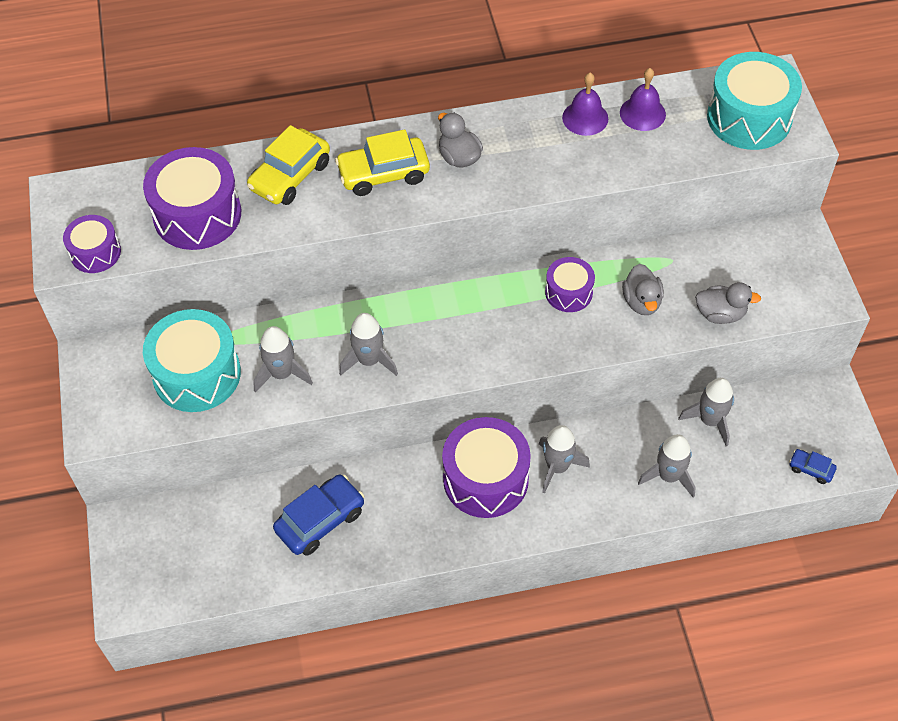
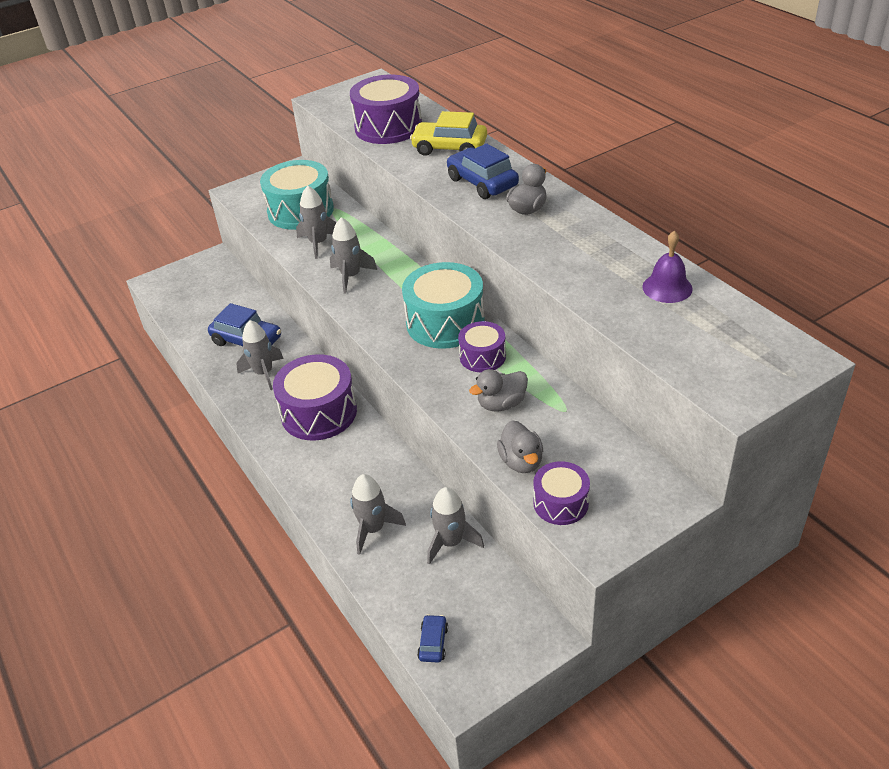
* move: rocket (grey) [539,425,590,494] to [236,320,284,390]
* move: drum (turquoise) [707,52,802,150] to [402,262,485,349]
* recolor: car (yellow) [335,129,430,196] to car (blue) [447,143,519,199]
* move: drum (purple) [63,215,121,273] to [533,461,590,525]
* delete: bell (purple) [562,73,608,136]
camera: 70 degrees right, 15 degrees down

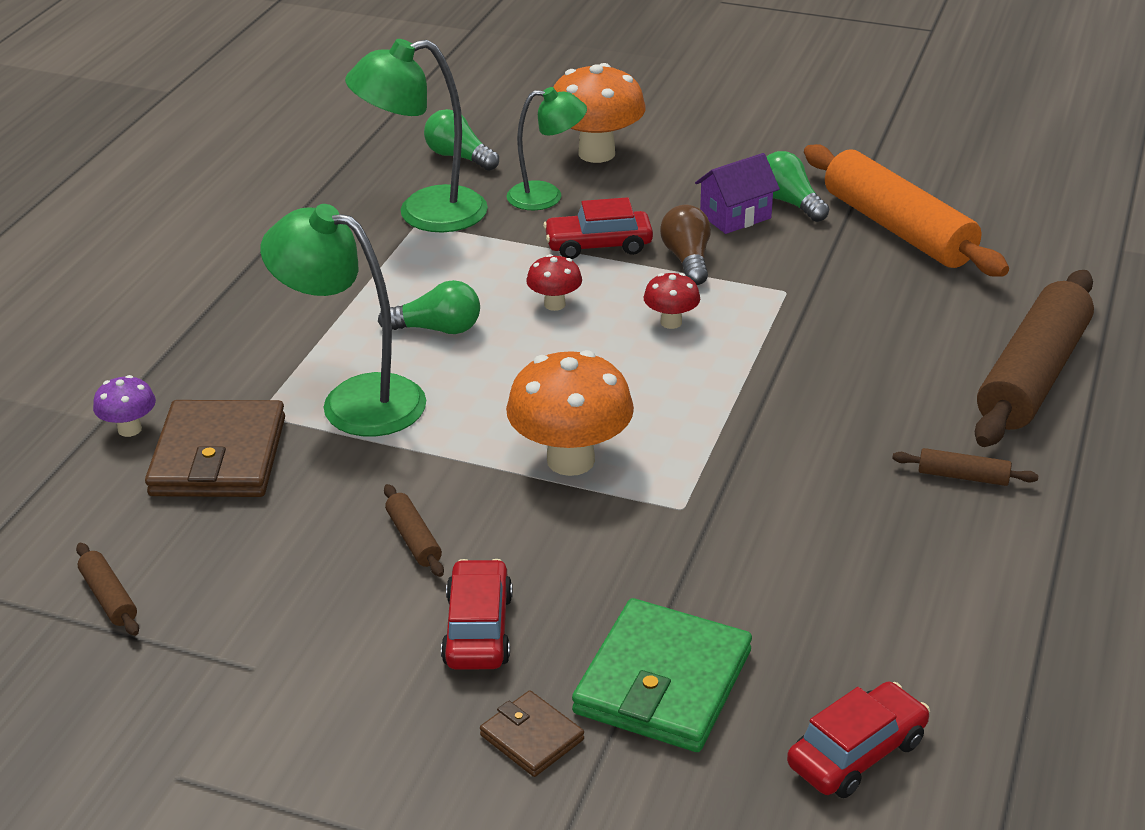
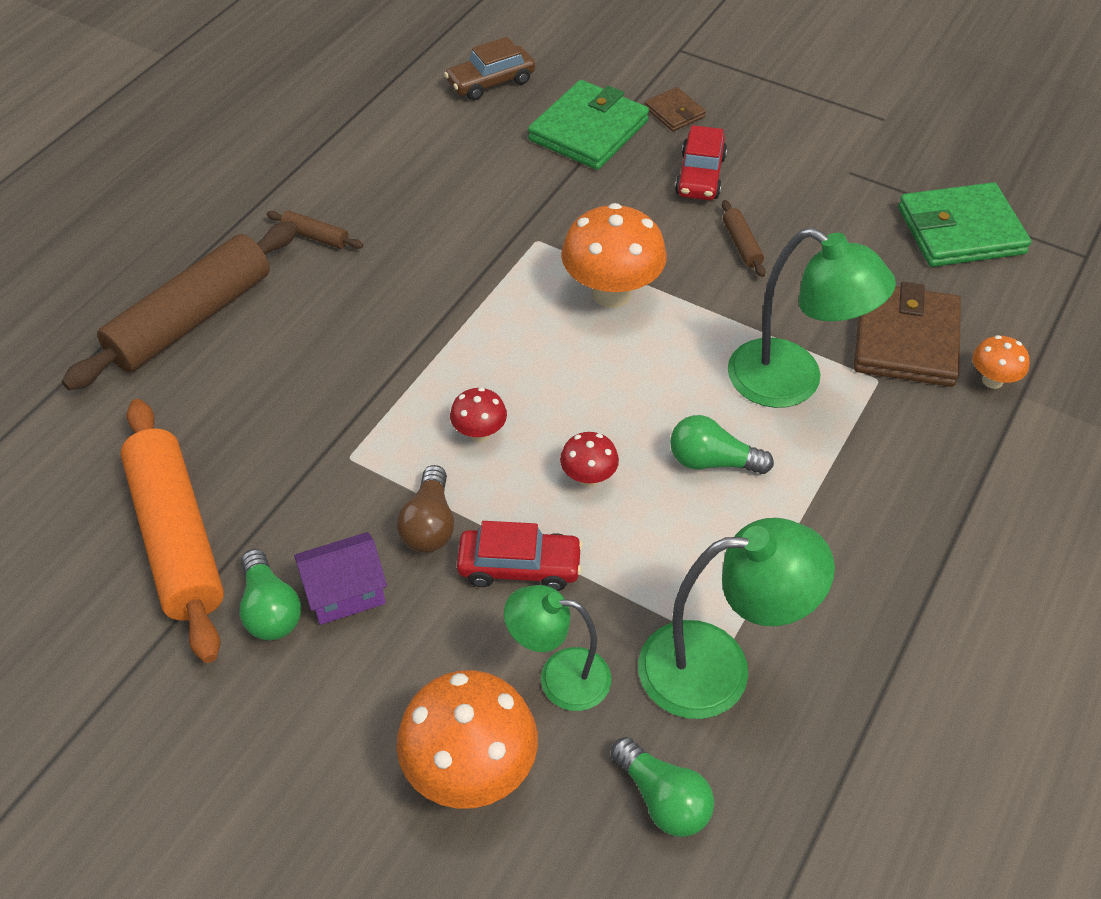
* recolor: car (red) [787,682,930,798] to car (brown) [444,37,535,100]
* replace: rolling pin (brown) [76,543,139,636] to wallet (green) [898,182,1031,267]
* recolor: mushroom (purple) [93,375,156,437] to mushroom (orange) [973,335,1030,389]
camera: 170 degrees left, 15 degrees up

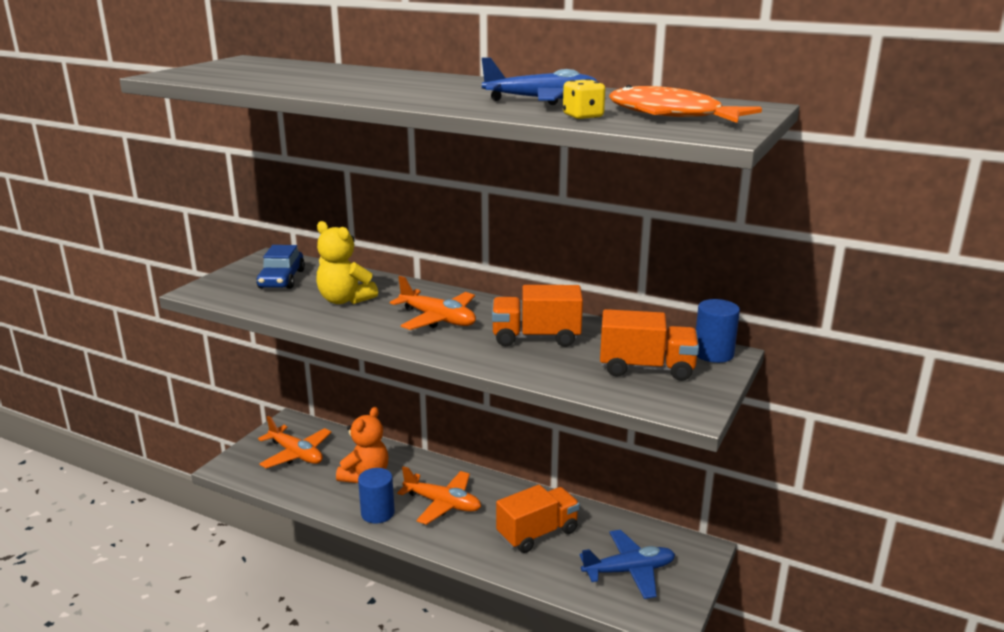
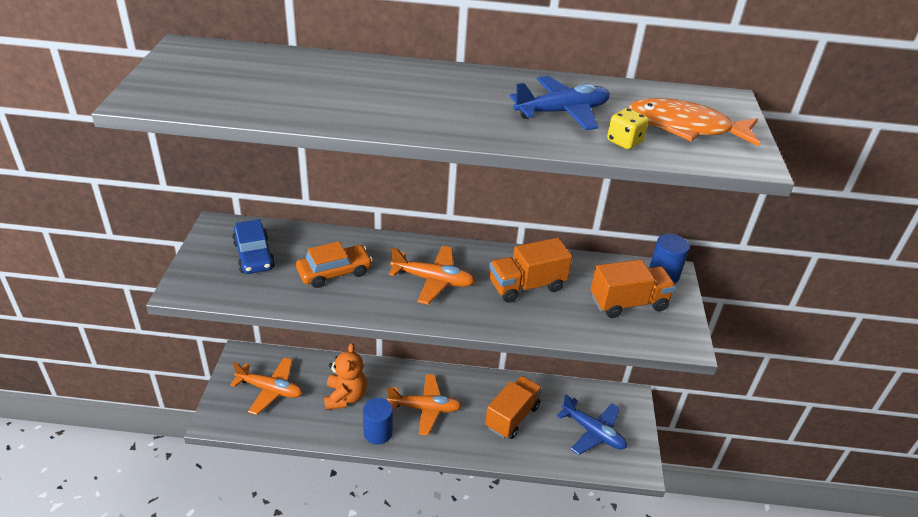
* replace: teddy bear (yellow) [316,221,378,304] to car (orange) [296,241,373,288]
* rotate: plane (blue) [580,530,675,599] = [557,394,627,455] 75 degrees clockwise
camera: 25 degrees left, 15 degrees up

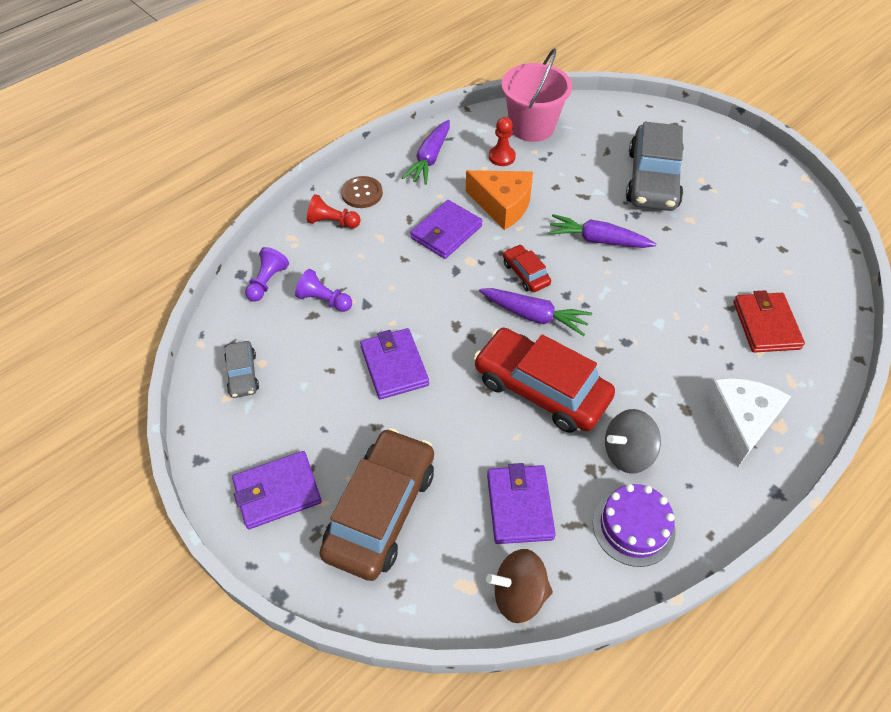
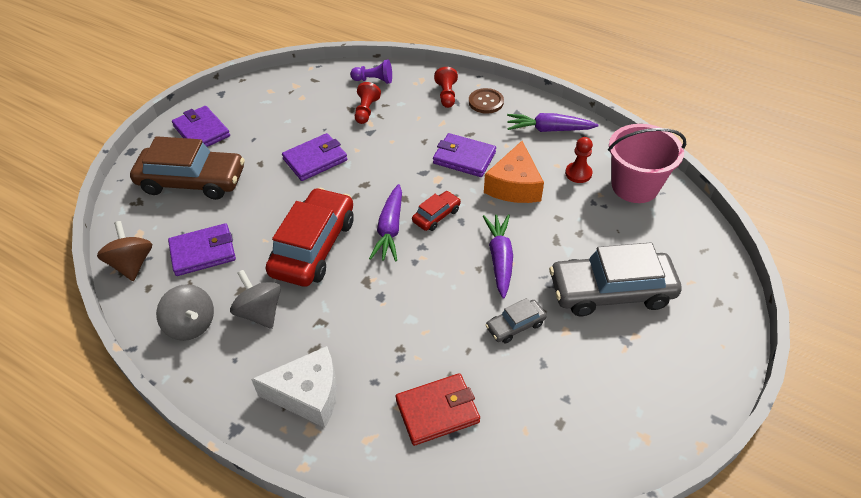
* replace: cake (purple) [593,484,676,567] to spinning top (grey) [156,284,214,341]
* recolor: pawn (purple) [295,269,352,312] to pawn (red) [355,82,381,124]
* move: car (grey) [224,341,259,398] to [486,298,547,343]
camera: 75 degrees right, 5 degrees down

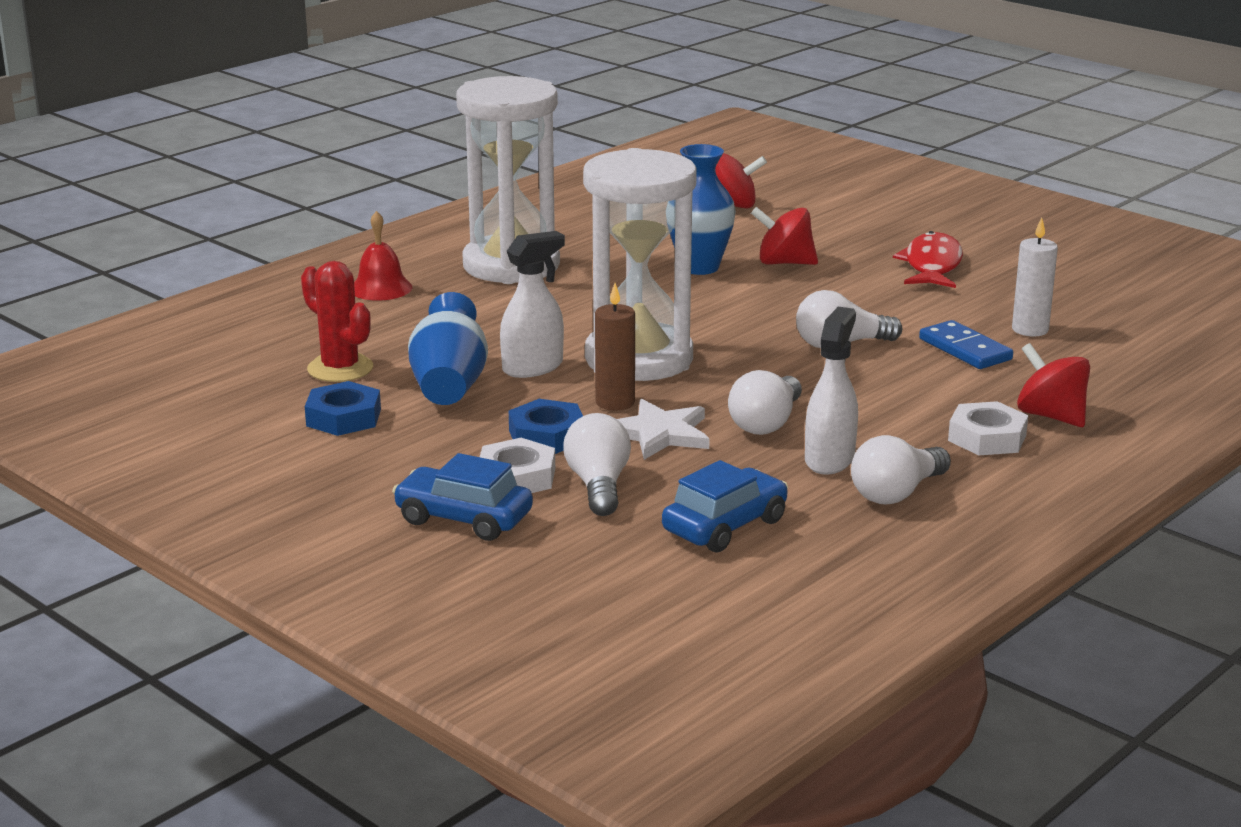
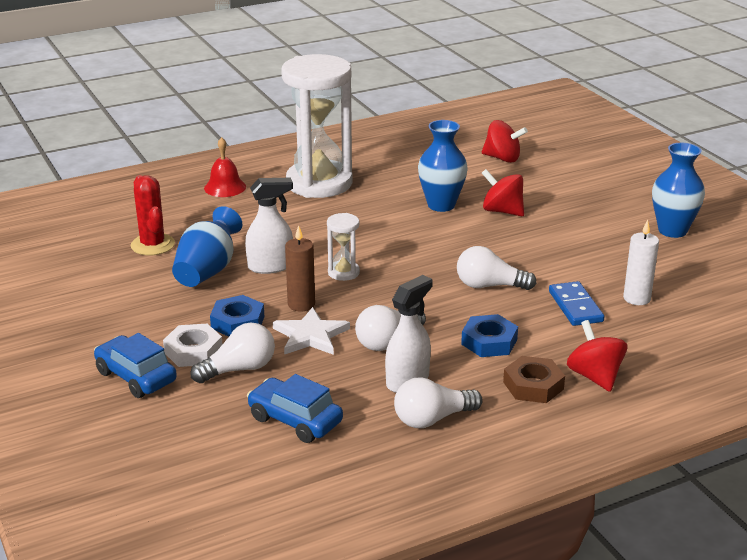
* rotate: light bulb (white) [563,413,631,516] = [190,323,275,383] 45 degrees clockwise
* rotate: car (blue) [662,460,788,552] = [247,374,343,443] 120 degrees counterclockwise
* resize: hourglass (white) [583,148,697,381] = [327,213,360,281] x0.42
* move: nut (blue) [305,381,381,436] to [461,314,518,357]
* recolor: nut (white) [948,401,1028,455] to nut (brown) [503,356,565,403]
* insert: vase (blue) [652,143,705,238]
* delete: fish (red) [893,231,963,288]
camera: 20 degrees right, 5 degrees up

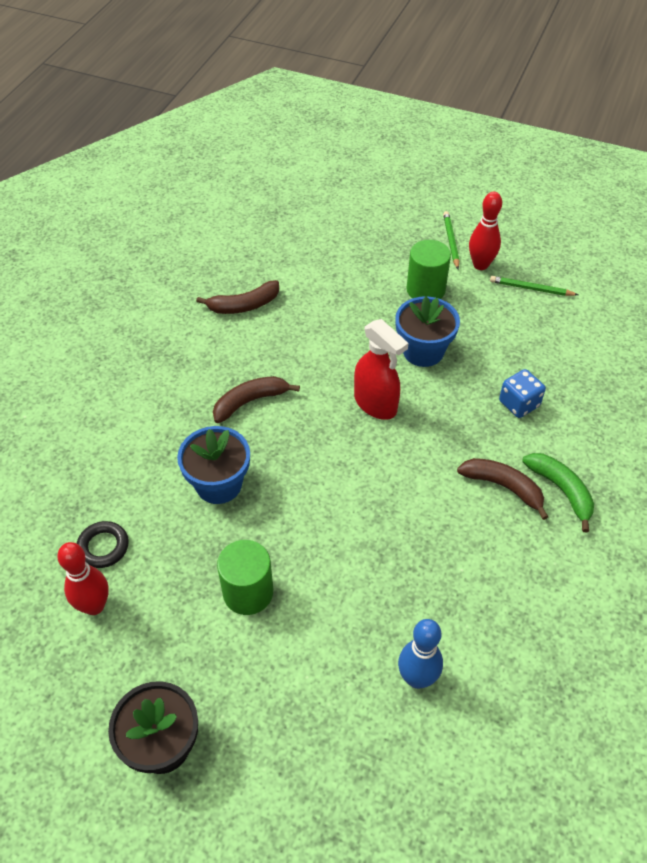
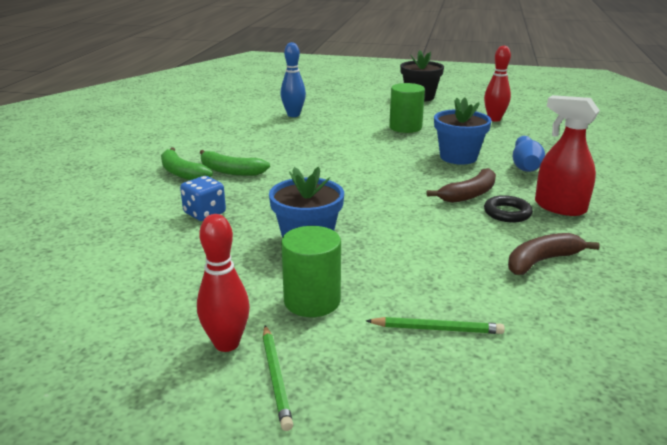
* recolor: banana (brown) [457,458,548,520] to banana (green) [199,150,270,176]
* move: pencil (green) [490,276,578,296] to [366,317,505,334]
* move: ring (black) [77,521,129,568] to [484,195,533,223]
* insert: bowling pin (blue) [513,136,545,172]
* move: spray bottle (red) [354,319,409,420] to [535,95,600,216]
camera: 170 degrees right, 25 degrees down

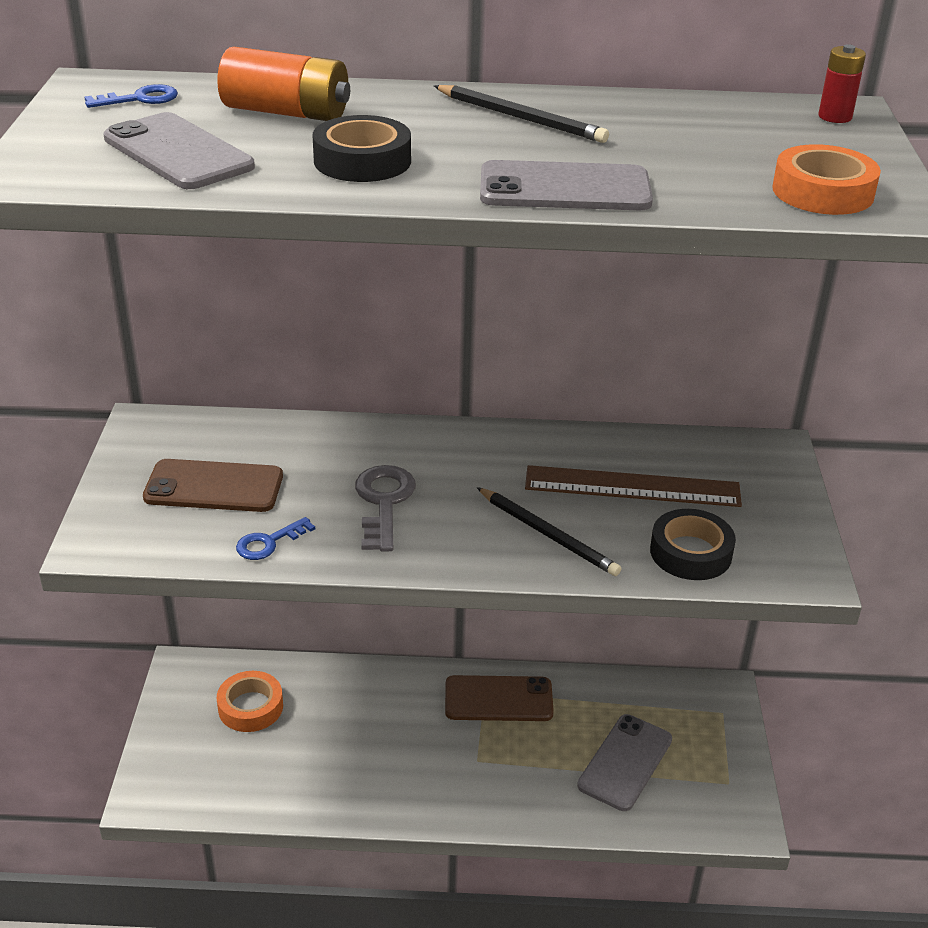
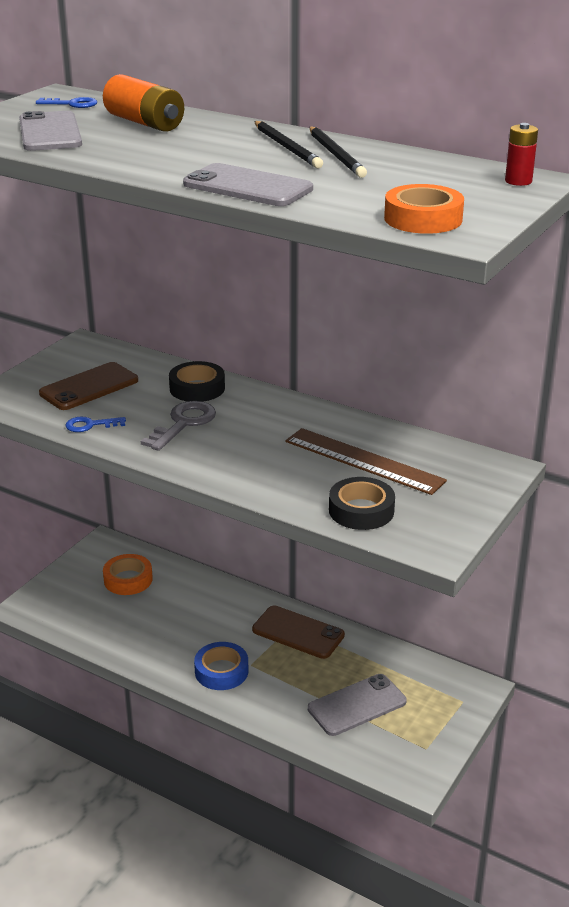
* rotate: phone (brown) [143,459,283,512] = [39,362,138,410] 75 degrees counterclockwise
* move: tape (black) [313,115,411,182] to [169,361,225,402]
* insert: tape (blue) [194,642,248,690]
* move: pencil (black) [477,487,621,576] to [309,126,367,178]
camera: 30 degrees right, 5 degrees down

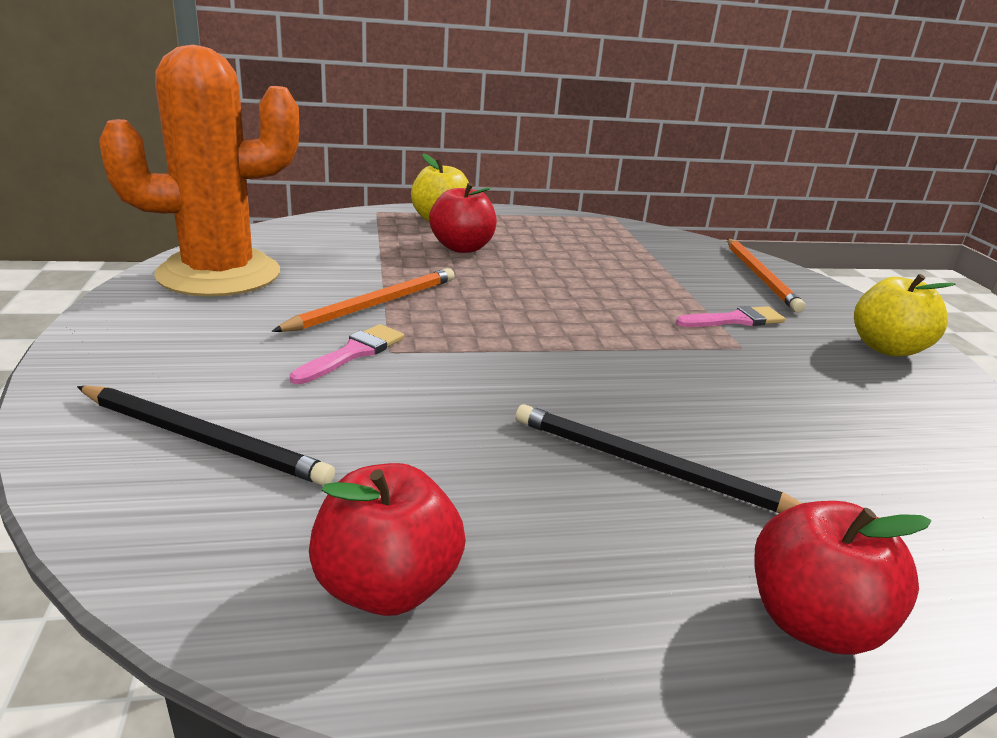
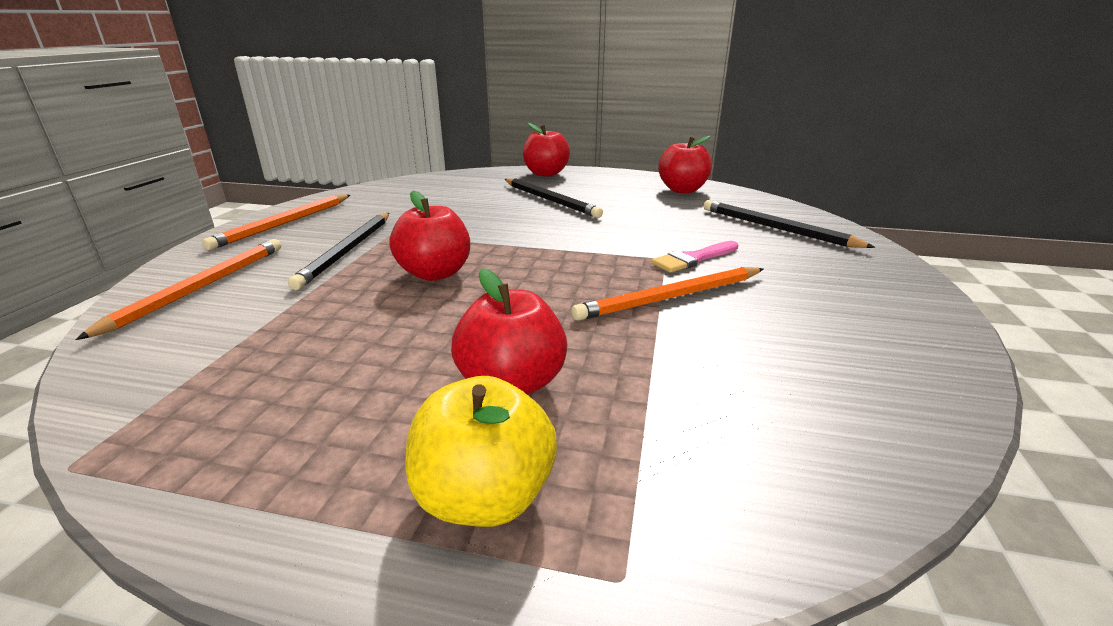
* replace: apple (yellow) [854,274,956,356] to pencil (orange) [202,194,350,250]
* replace: brush (pink) [676,306,785,327] to pencil (black) [288,213,389,290]
* insert: apple (red) [389,191,470,281]
* delete: cactus (orange) [99,45,299,297]
camera: 155 degrees left, 0 degrees up

